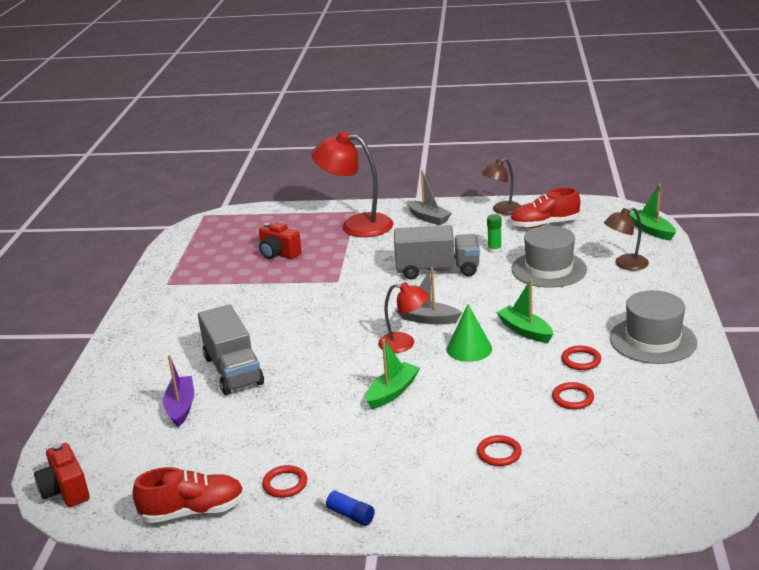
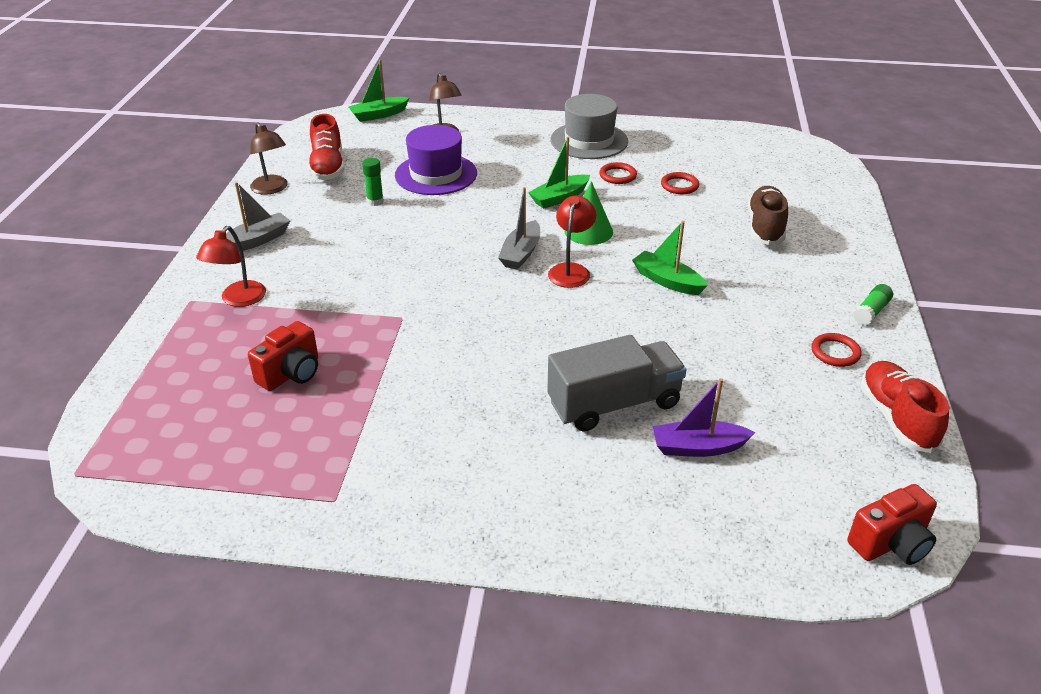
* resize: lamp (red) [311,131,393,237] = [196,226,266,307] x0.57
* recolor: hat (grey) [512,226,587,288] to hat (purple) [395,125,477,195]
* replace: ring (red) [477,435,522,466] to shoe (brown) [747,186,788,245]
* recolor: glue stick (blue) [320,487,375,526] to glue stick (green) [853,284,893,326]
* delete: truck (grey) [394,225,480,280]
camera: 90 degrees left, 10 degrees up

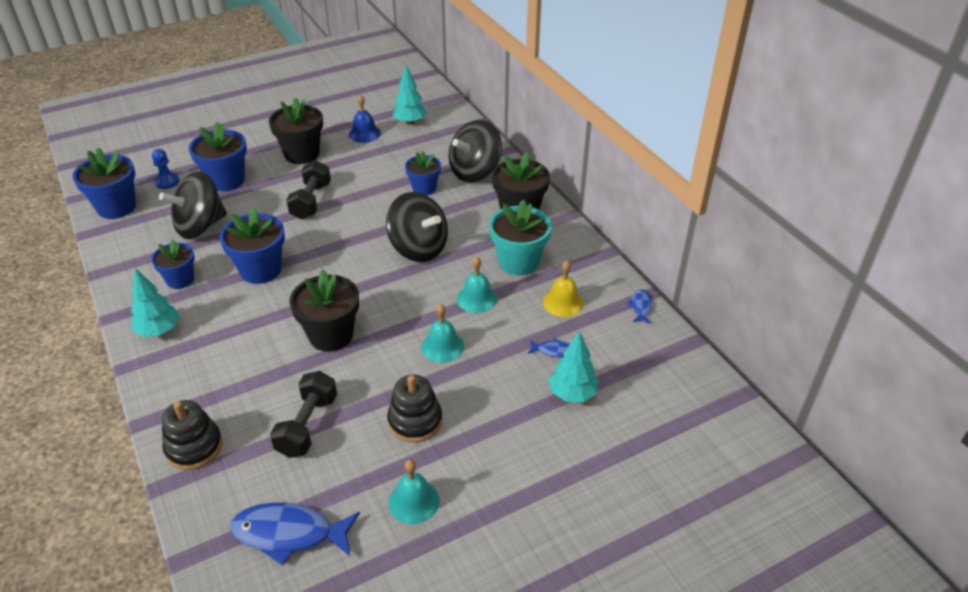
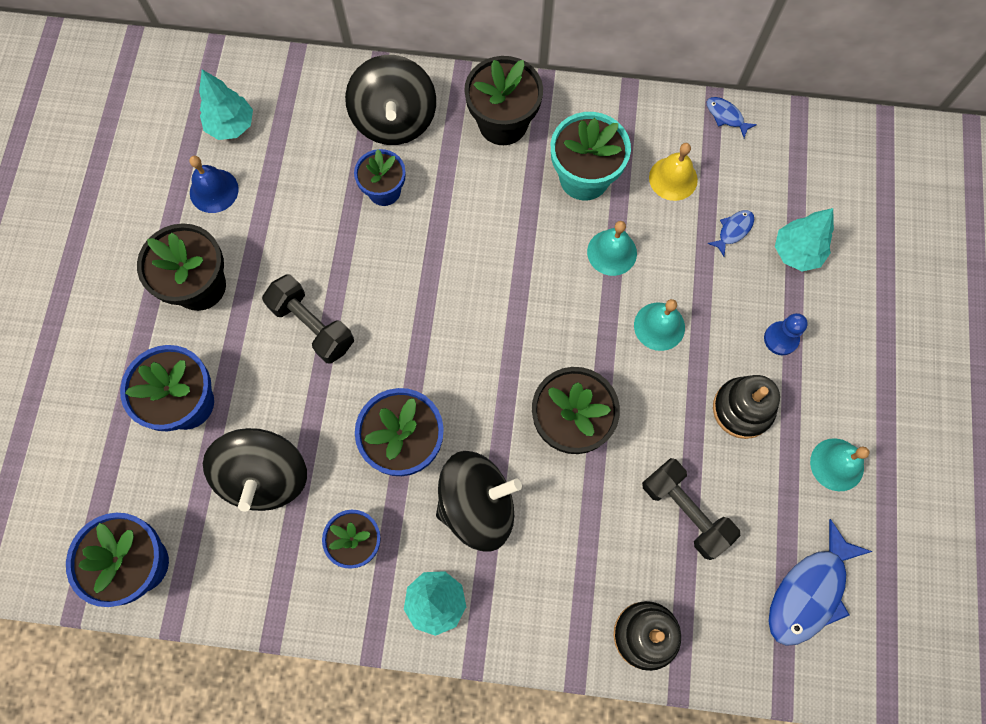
* move: spinning top (black) [386,192,448,262] to [436,451,522,551]
* move: pawn (blue) [152,149,179,189] to [764,313,808,355]
camera: 55 degrees left, 30 degrees up

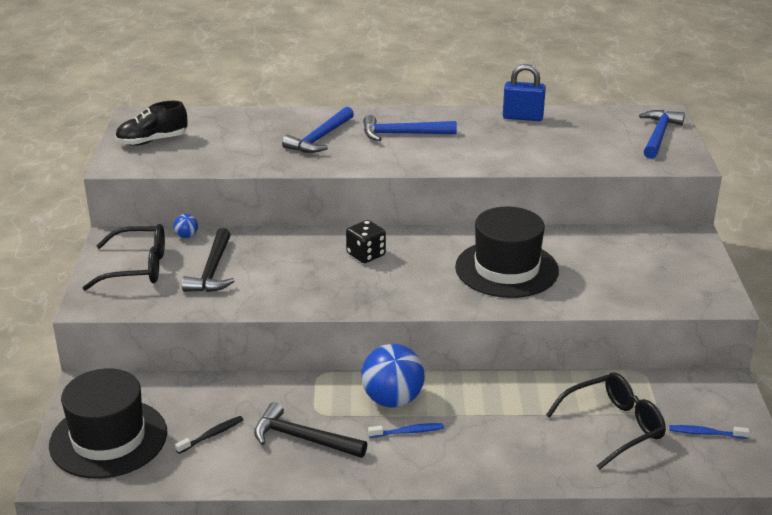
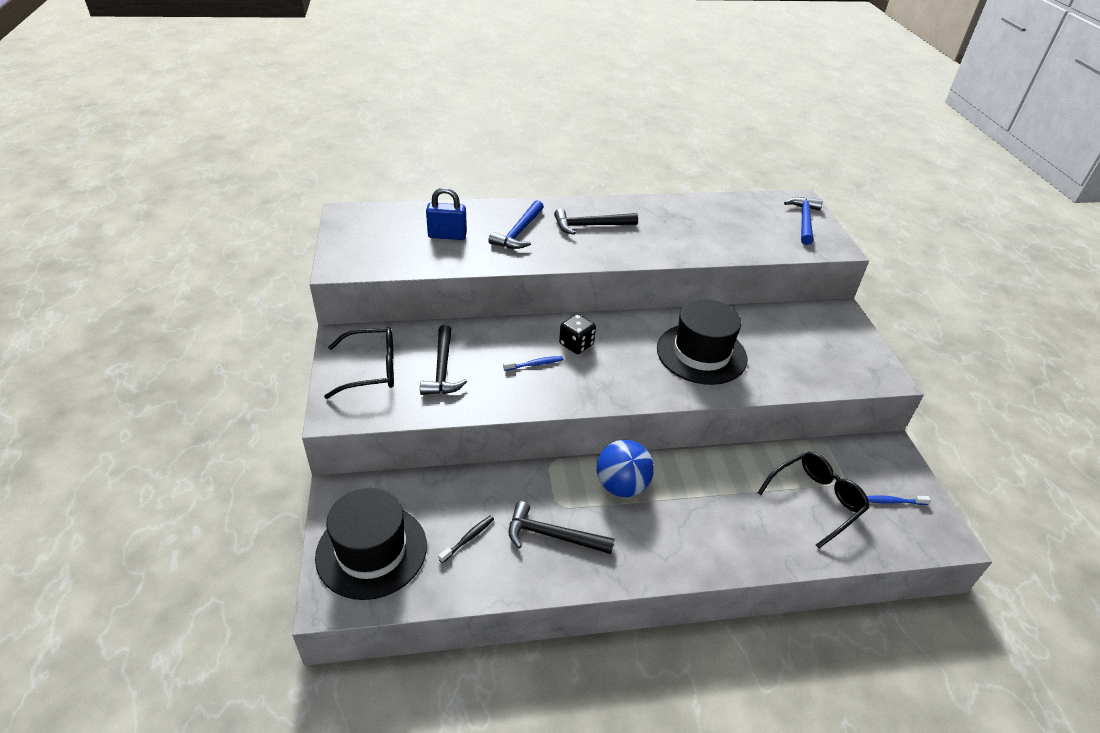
* move: padlock (blue) [503,64,546,121] to [426,187,467,240]
* move: toothbrush (blue) [368,423,444,438] to [503,356,564,371]
* recolor: hammer (blue) [363,115,457,141] to hammer (black) [554,209,638,235]
* delete: shoe (black) [115,101,187,146]
* delete: ball (blue) [174,214,198,238]
camera: 10 degrees left, 10 degrees up

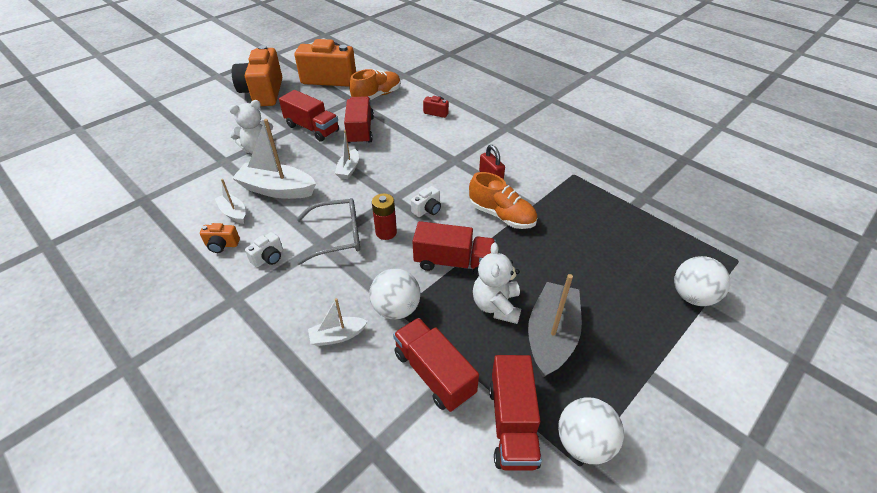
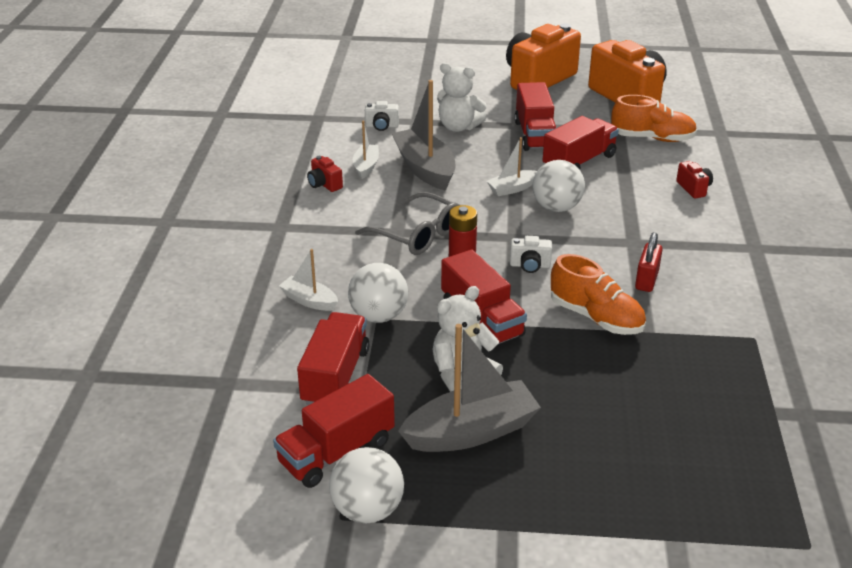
* recolor: camera (orange) [200,223,240,253] to camera (red) [307,156,343,192]
* move: camera (white) [245,232,283,268] to [365,101,399,131]
* recolor: boat (white) [232,119,316,199] to boat (grey) [392,80,456,191]
* move: ball (white) [674,256,730,306] to [532,160,585,212]
* rotate: shoe (orange) [469,172,537,229] = [551,254,646,335] 45 degrees counterclockwise
camera: 50 degrees right, 10 degrees down

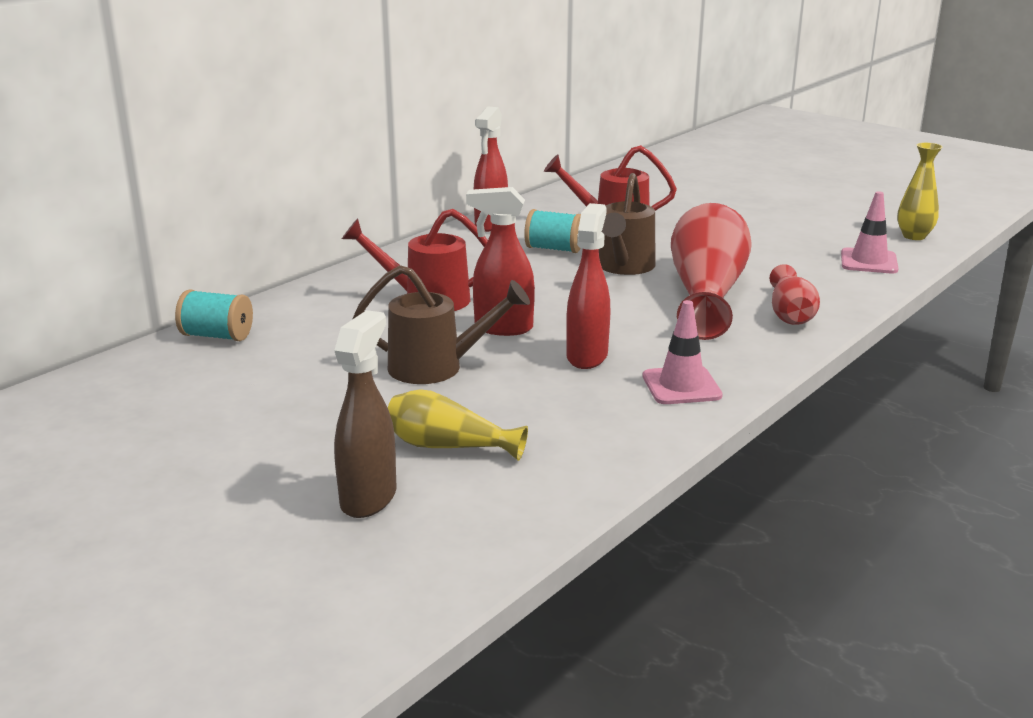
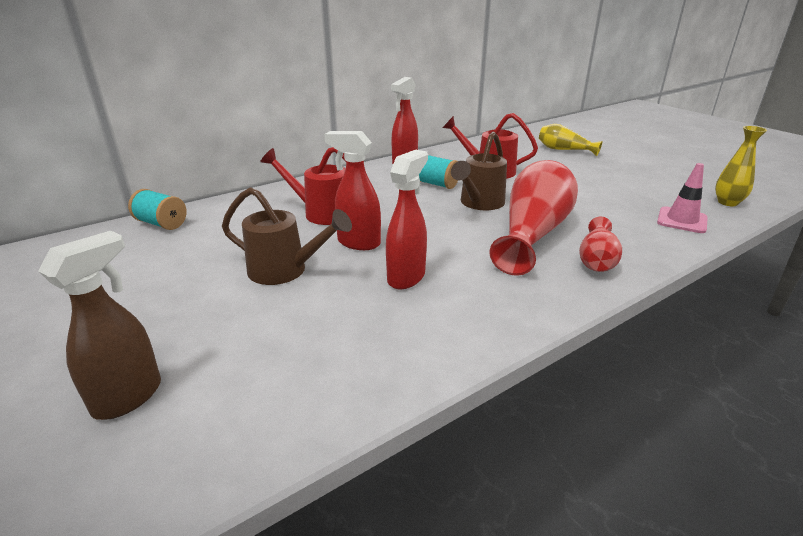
* move: vase (yellow) [388,389,528,461] to [539,124,603,156]
* delete: traffic cone (pink) [643,300,723,404]
camera: 15 degrees right, 5 degrees up

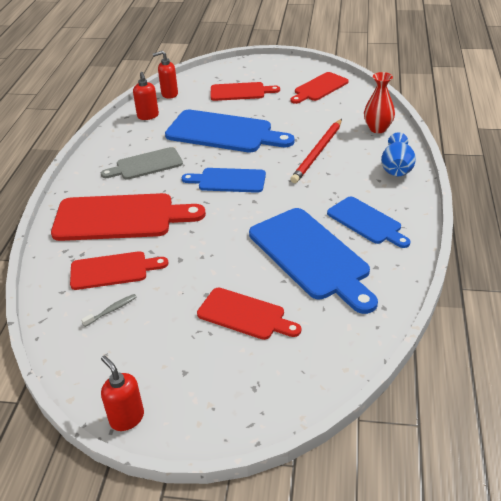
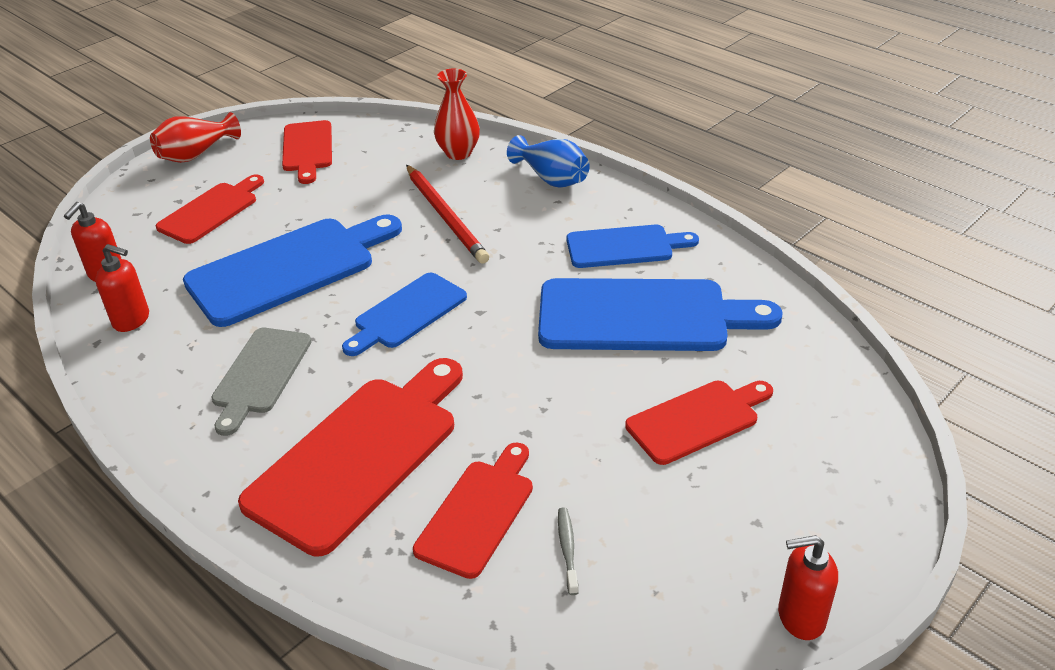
* insert: vase (red) [150,112,241,163]
camera: 55 degrees left, 0 degrees up

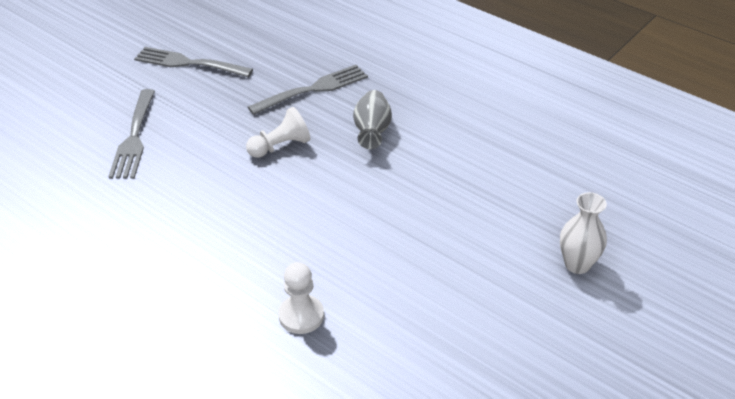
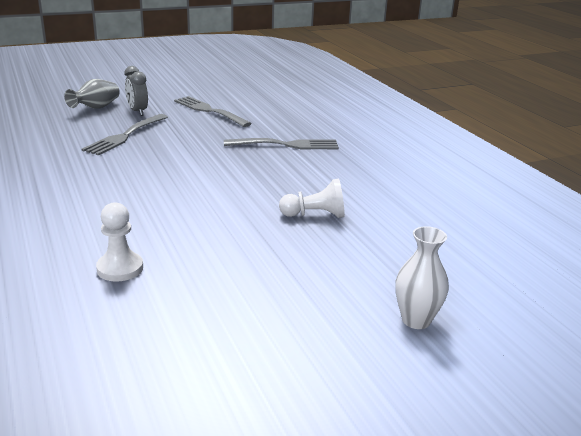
* move: vase (grey) [353,90,392,149] to [64,79,120,109]
* insert: clock (grey) [125,66,148,116]
* move: pawn (white) [246,107,311,158] to [279,179,345,218]
camera: 25 degrees right, 15 degrees down

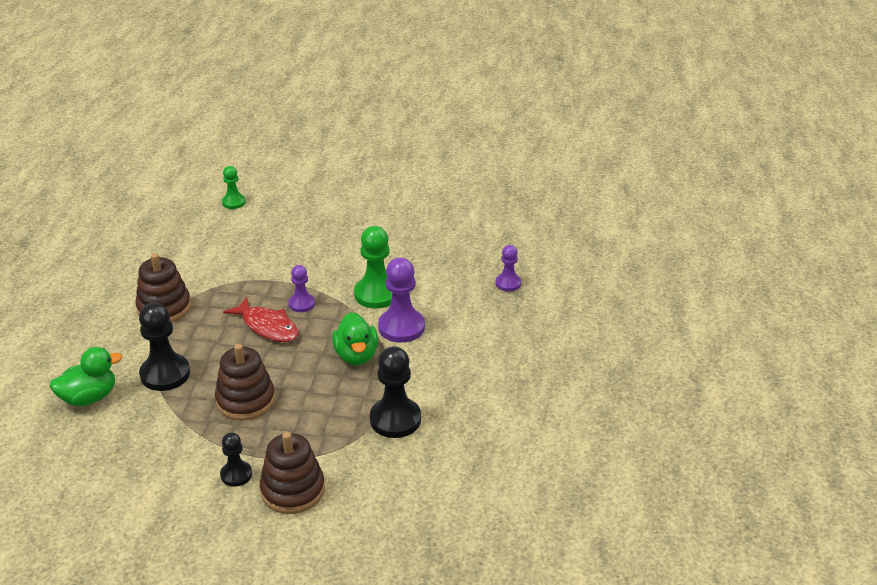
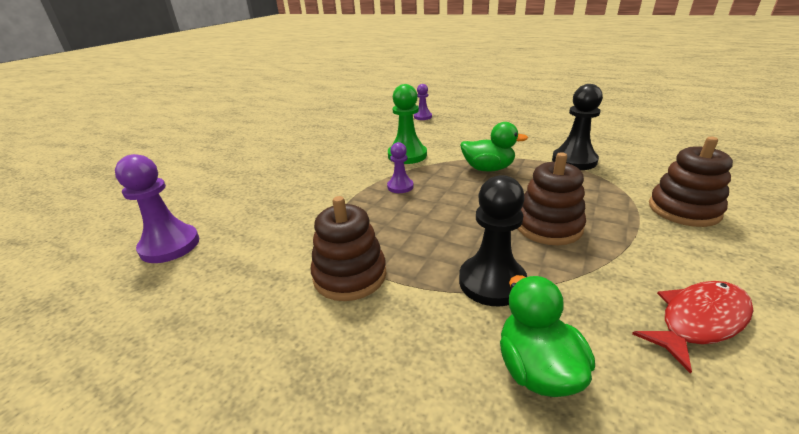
* move: pawn (purple) [378,258,425,343] to [115,154,199,263]
* move: fish (red) [223,297,299,342] to [632,281,754,374]
* delete: pawn (black) [220,432,252,487]
* delete: pawn (green) [222,166,246,209]
camera: 70 degrees left, 5 degrees down

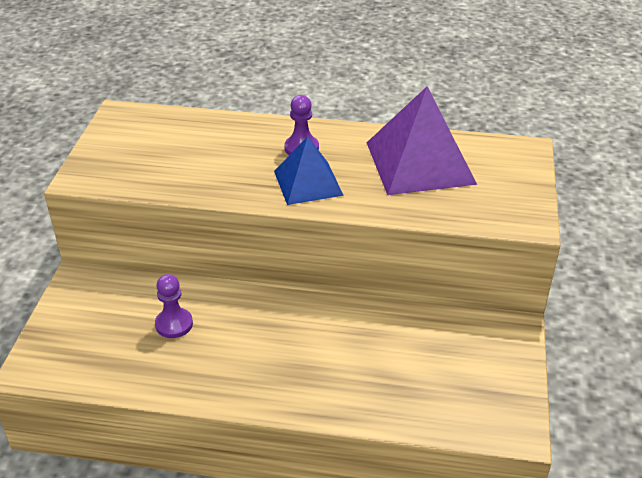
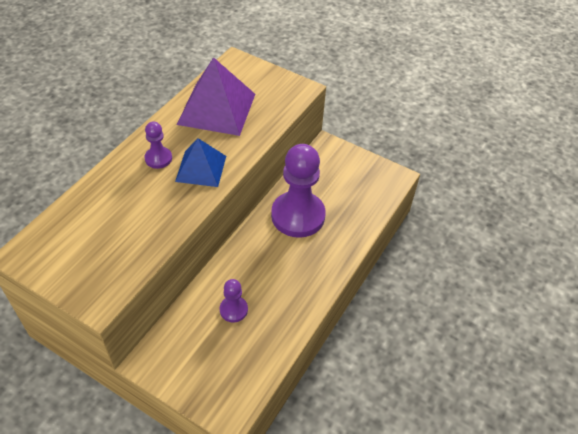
* insert: pawn (purple) [271,144,326,238]
camera: 70 degrees left, 10 degrees up

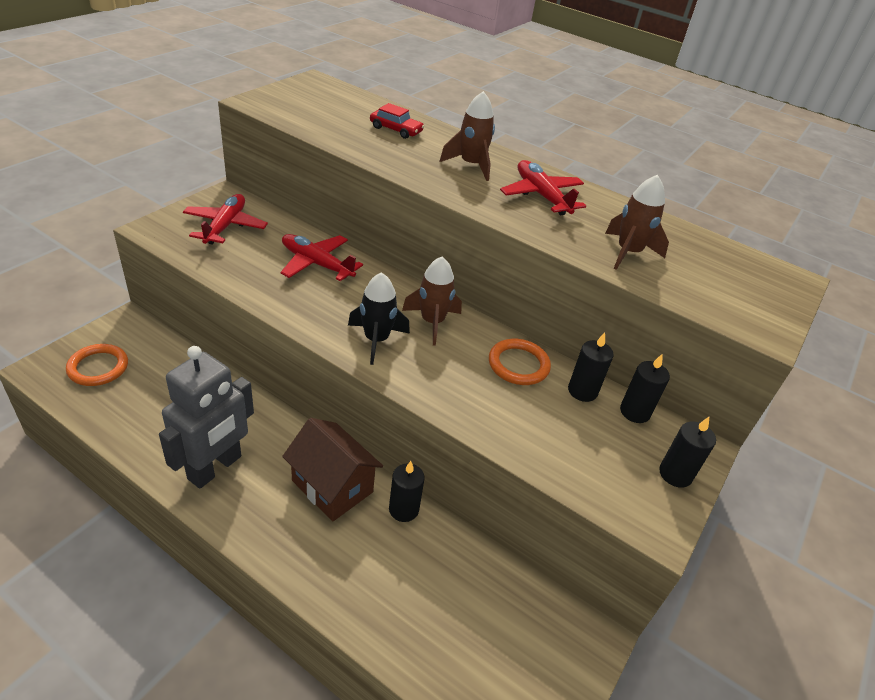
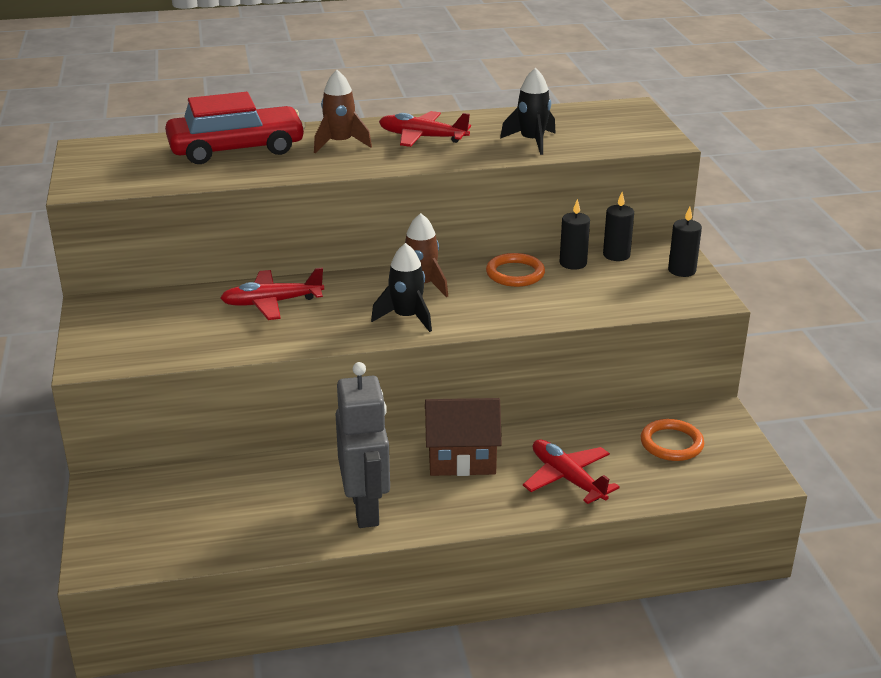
* resize: car (red) [370,103,424,139] = [165,92,305,164] x2.27
* recolor: rocket (brown) [605,175,669,270] to rocket (black) [500,68,556,155]
* move: plane (red) [183,194,268,245] to [523,439,620,504]
* move: ring (orange) [66,344,128,386] to [640,419,704,461]
* delete: candle (black) [389,461,425,522]
camera: 40 degrees left, 10 degrees down

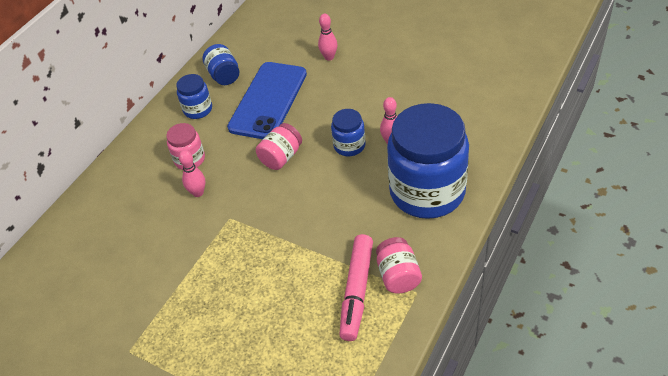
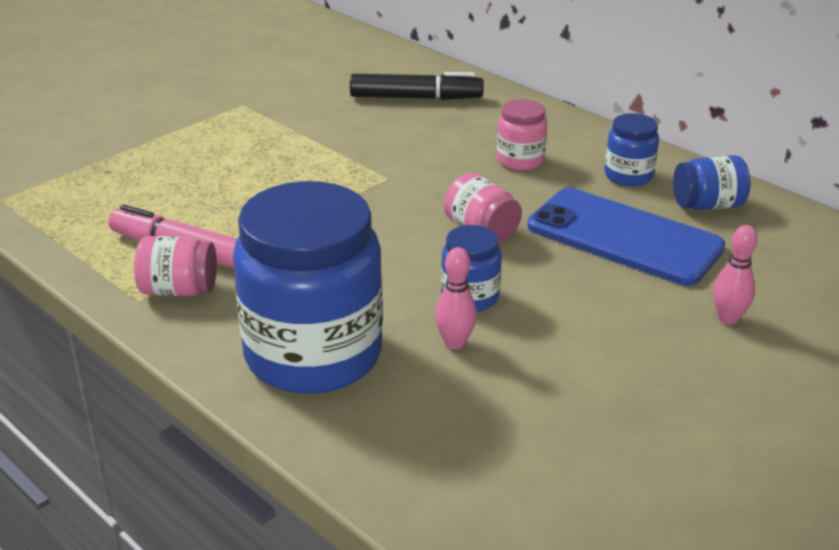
* insert: marker (black) [350,72,484,100]
* delete: bowling pin (pink) [179,150,206,197]
camera: 100 degrees right, 15 degrees down

